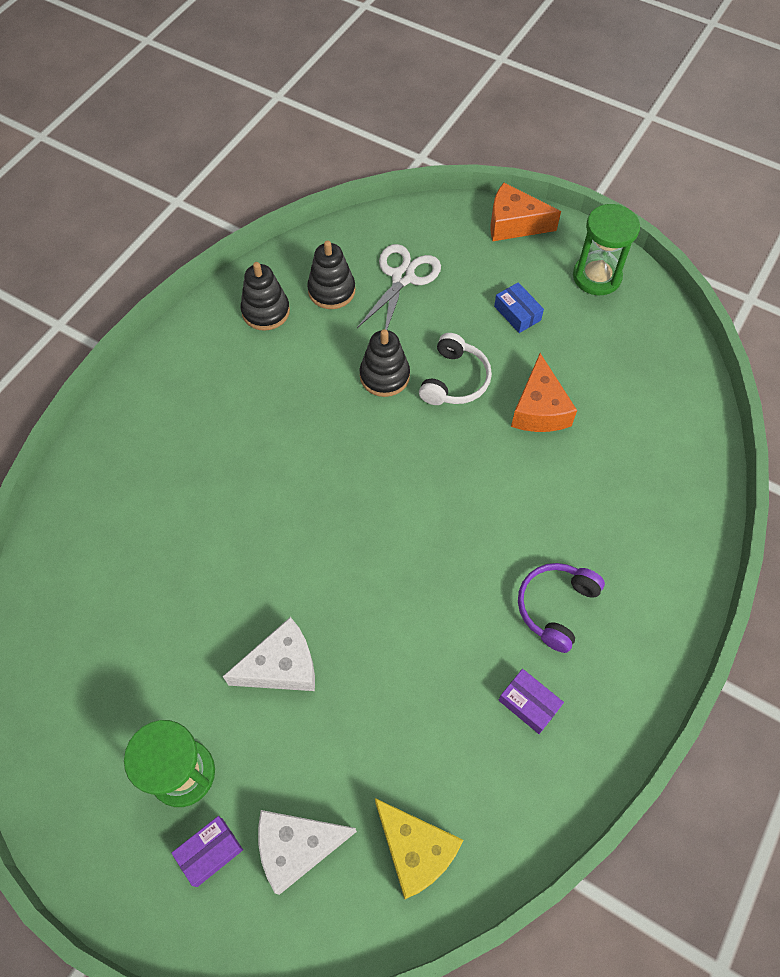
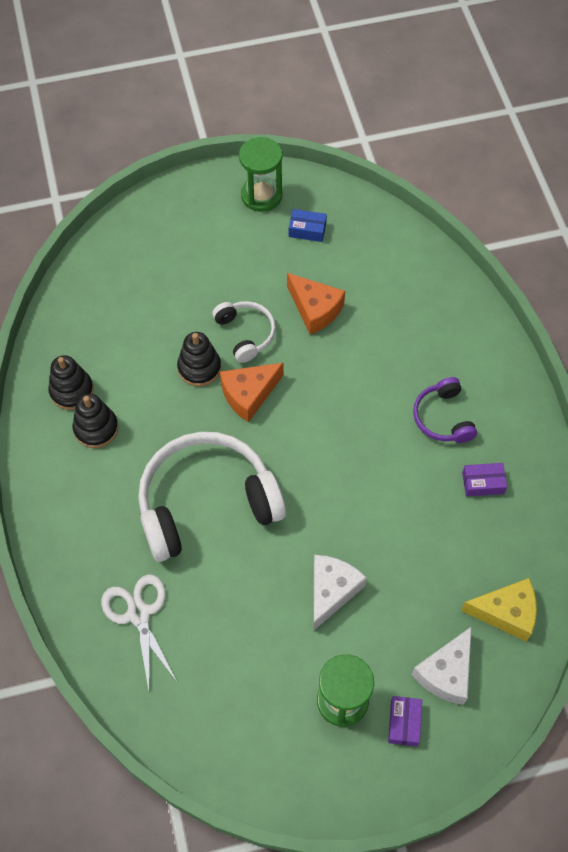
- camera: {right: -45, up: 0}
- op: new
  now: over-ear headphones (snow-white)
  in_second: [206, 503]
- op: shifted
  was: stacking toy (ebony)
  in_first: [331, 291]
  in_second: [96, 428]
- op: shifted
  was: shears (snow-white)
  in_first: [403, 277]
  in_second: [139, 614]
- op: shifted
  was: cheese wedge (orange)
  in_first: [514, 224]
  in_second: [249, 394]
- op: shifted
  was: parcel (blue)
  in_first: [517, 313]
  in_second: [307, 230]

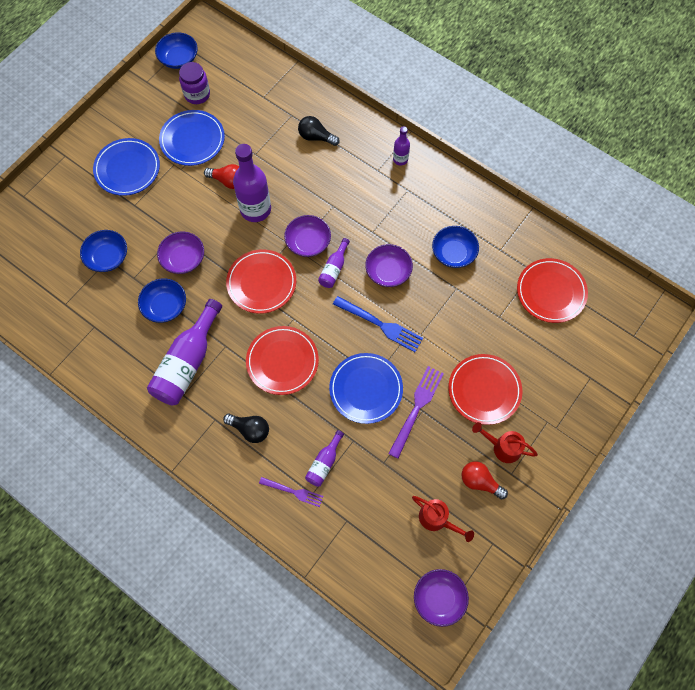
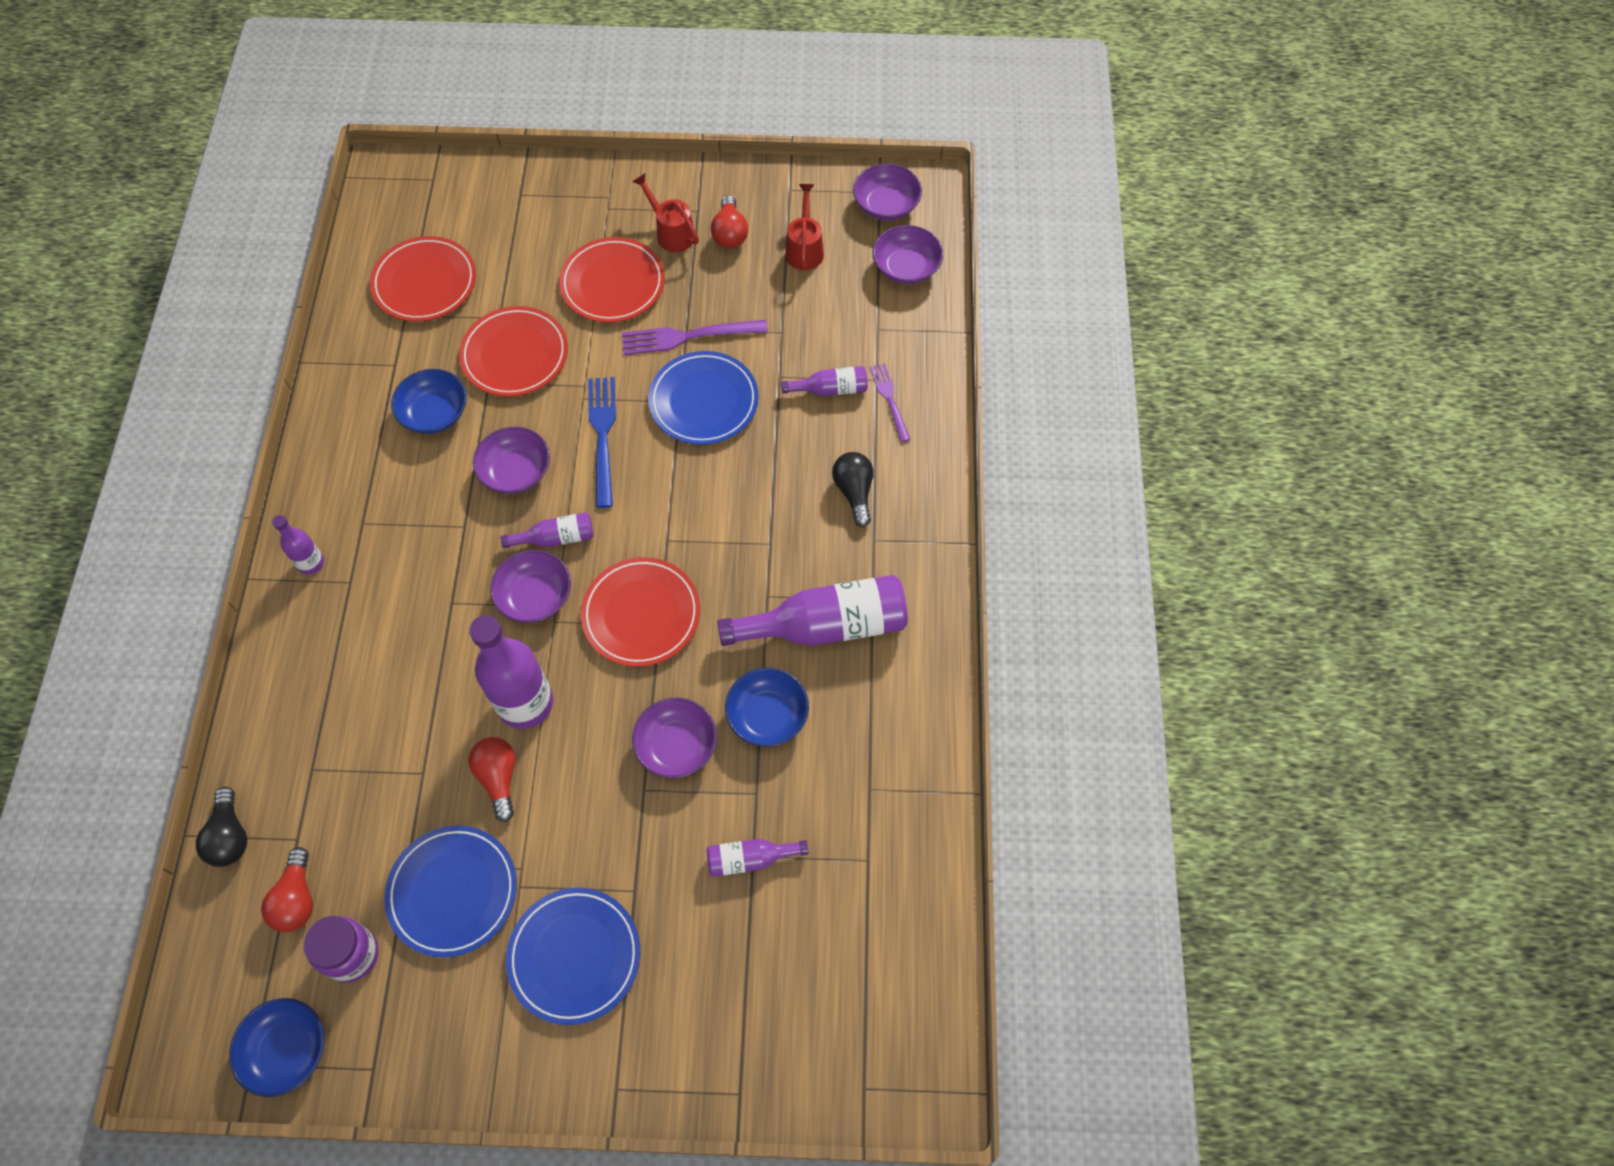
- camera: {right: -125, up: -5}
- op: new
  now: bulb (crimson)
  in_second: [297, 899]
- op: new
  now: bowl (purple)
  in_second: [906, 267]
- op: shifted
  was: flat dish (crimson)
  in_first: [282, 361]
  in_second: [515, 355]
- op: shifted
  was: bulb (ebony)
  in_first: [316, 137]
  in_second: [230, 836]
- op: swapped
  was: bowl (blue)
  now: bottle (purple)
  in_first: [107, 257]
  in_second: [750, 859]
- op: rotated
  was: watering pot (crimson)
  in_first: [502, 447]
  in_second: [672, 233]
  clockwise: 150

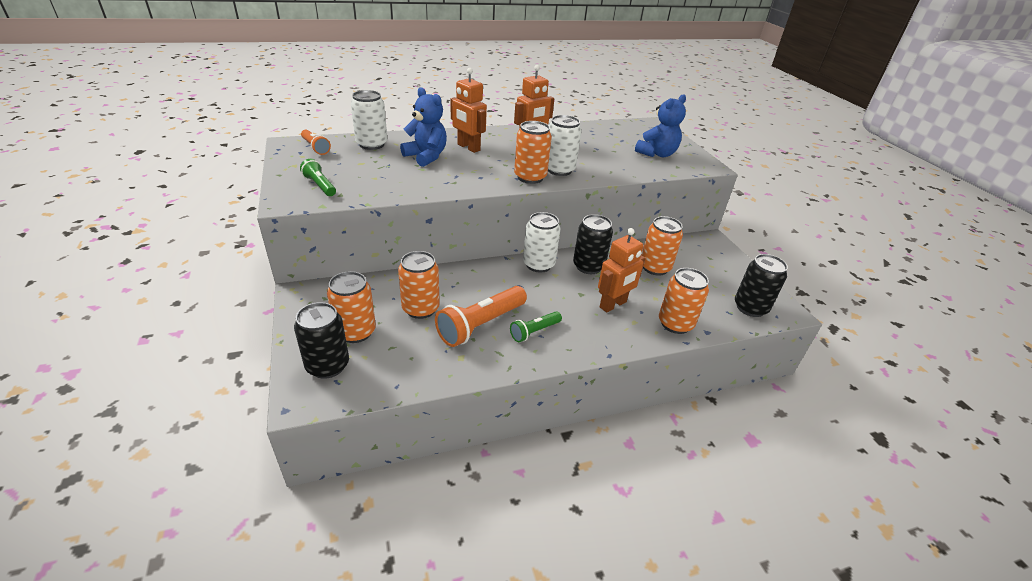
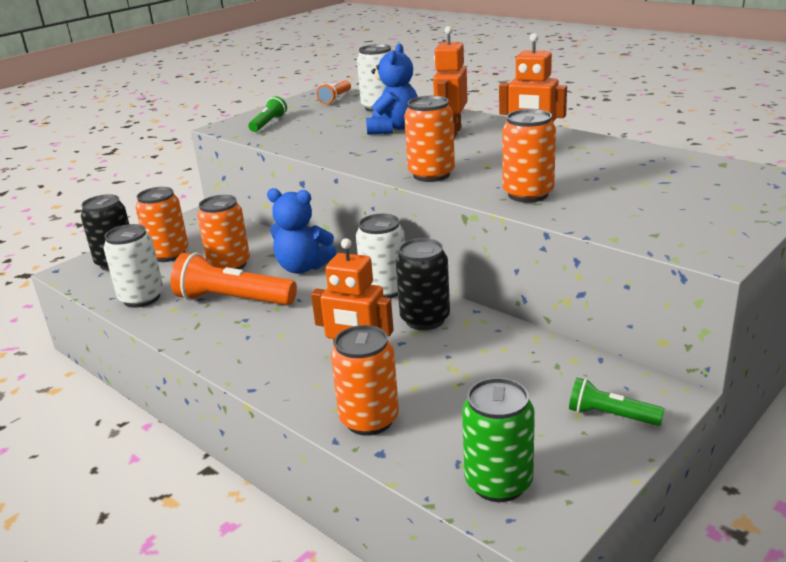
- camera: {right: 65, up: -10}
- op: shifted
  was: flashlight (emerald)
  in_first: [534, 331]
  in_second: [611, 415]
- op: shifted
  was: soda can (snow-white)
  in_first: [559, 170]
  in_second: [142, 298]
- op: shifted
  was: teddy (blue)
  in_first: [657, 154]
  in_second: [303, 267]
- op: shifted
  was: soda can (orange)
  in_first: [655, 267]
  in_second: [528, 194]
- op: repainted
  was: soda can (ebony)
  now: soda can (emerald)
  in_first: [750, 308]
  in_second: [498, 483]

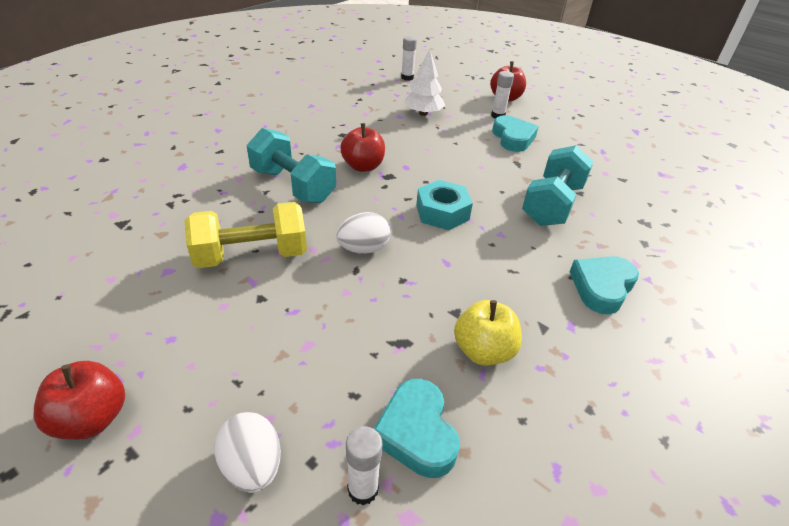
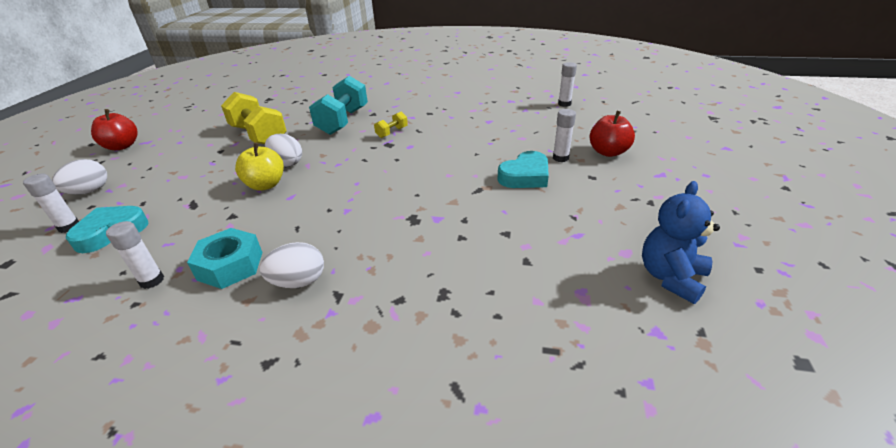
- camera: {right: 65, up: -5}
- op: gone
  was: tree (snow-white)
  in_first: [423, 113]
- op: gone
  was: dumbbell (teal)
  in_first: [552, 204]
- op: new
  now: glue stick (snow-white)
  in_second: [152, 281]
- op: new
  now: teddy (blue)
  in_second: [670, 277]
- op: shifted
  was: hex nut (teal)
  in_first: [442, 212]
  in_second: [230, 266]
- op: shifted
  was: apple fruit (bright yellow)
  in_first: [483, 351]
  in_second: [265, 185]
- op: swapped
  was: apple fruit (crimson)
  now: dumbbell (bright yellow)
  in_first: [363, 166]
  in_second: [392, 132]
- op: swapped
  was: heart shape (teal)
  now: egg shape (snow-white)
  in_first: [601, 287]
  in_second: [298, 282]

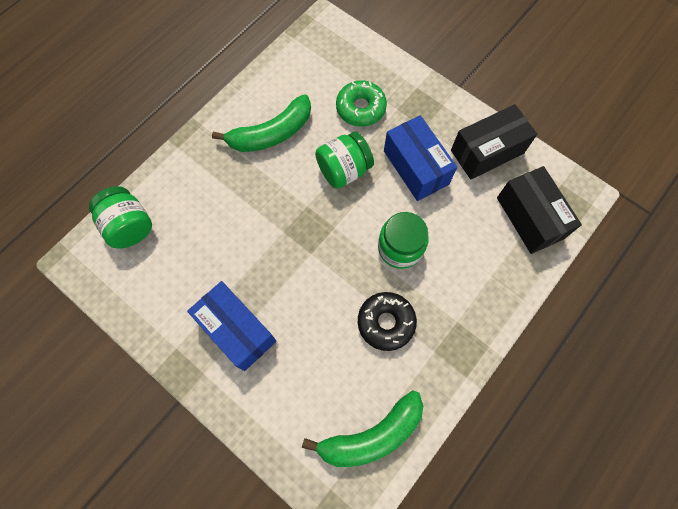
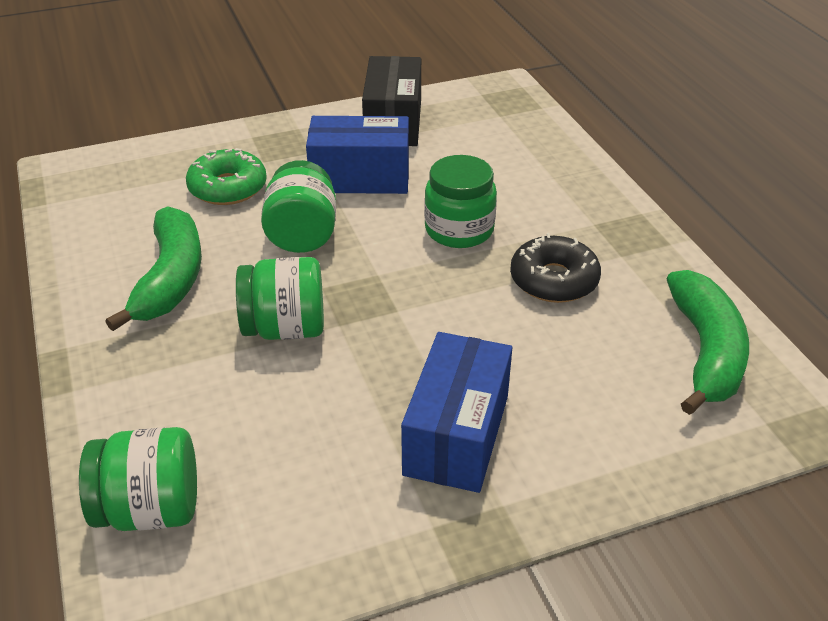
- camera: {right: -60, up: -30}
- op: gone
  was: parcel (ebony)
  in_first: [530, 218]
- op: new
  now: jam jar (emerald)
  in_second: [285, 328]
- op: rotated
  was: parcel (blue)
  in_first: [237, 330]
  in_second: [457, 434]
  clockwise: -60

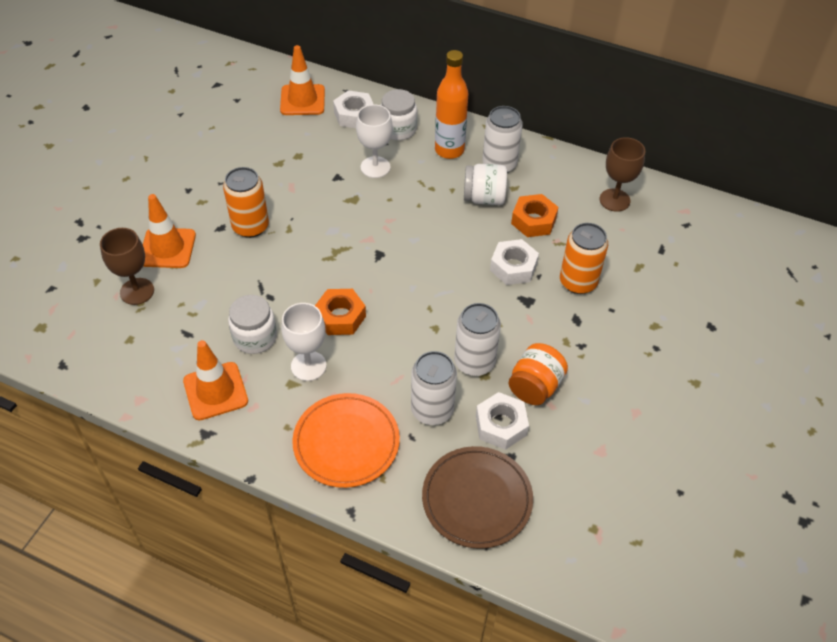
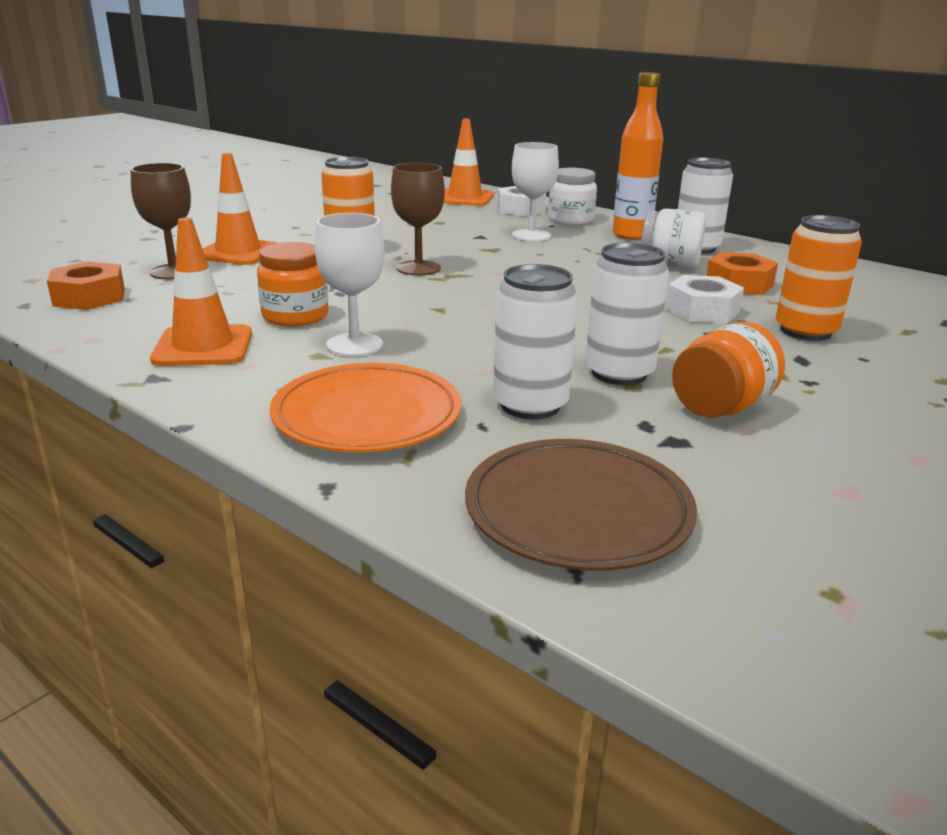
- camera: {right: 15, up: -25}
- op: gone
  was: hex nut (snow-white)
  in_first: [501, 425]
- op: shifted
  was: hex nut (orange)
  in_first: [340, 317]
  in_second: [89, 297]
- op: shifted
  was: wine glass (russet)
  in_first: [614, 200]
  in_second: [418, 268]
- op: repainted
  was: jam jar (snow-white)
  now: jam jar (orange)
  in_first: [255, 337]
  in_second: [295, 316]

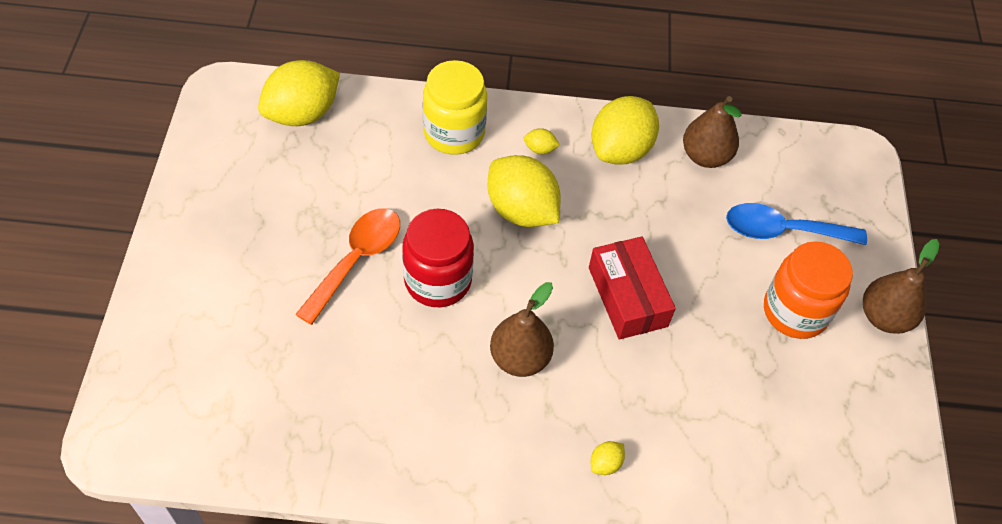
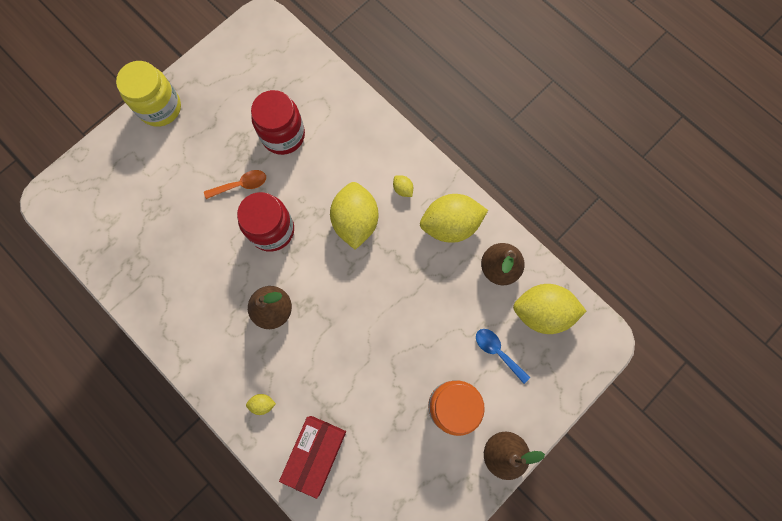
- camera: {right: 45, up: 20}
- op: new
  now: jam jar (crimson)
  in_second: [283, 135]
- op: shifted
  was: toy lemon (bright yellow)
  in_first: [302, 114]
  in_second: [542, 312]
- op: shifted
  was: jam jar (bright yellow)
  in_first: [454, 133]
  in_second: [160, 108]
- op: shifted
  was: parcel (crimson)
  in_first: [627, 297]
  in_second: [315, 454]
- op: scaled
  was: tablespoon (orange)
  in_first: [356, 260]
  in_second: [241, 185]
  ratio: 0.64
- op: scaled
  was: tablespoon (blue)
  in_first: [783, 231]
  in_second: [498, 352]
  ratio: 0.64

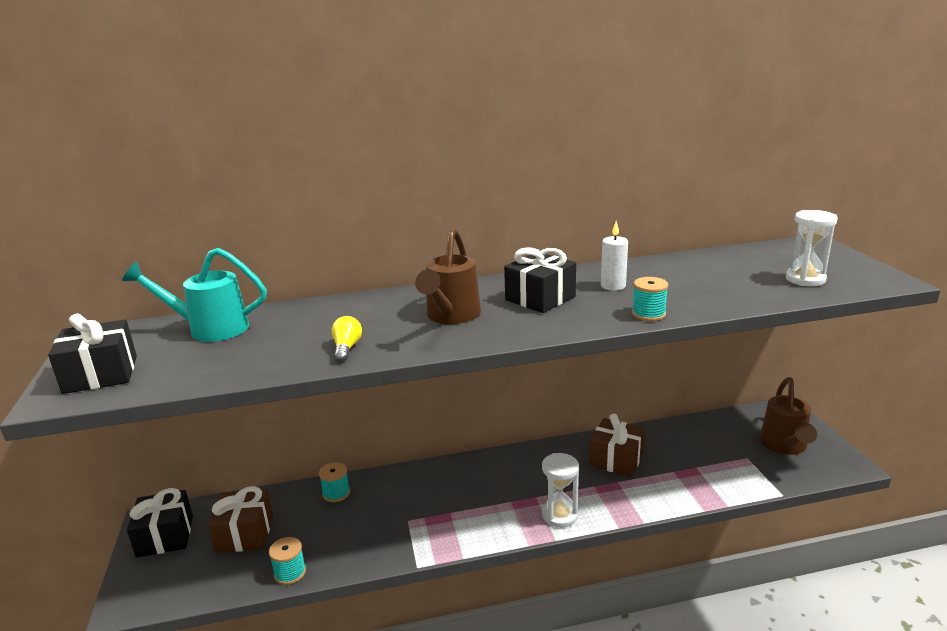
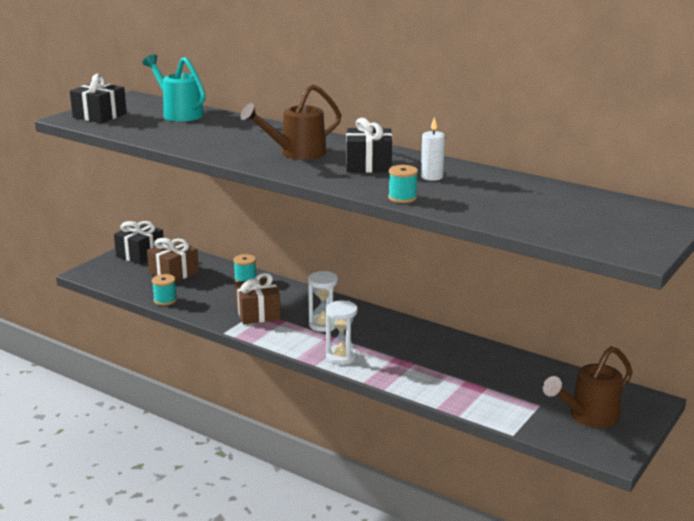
- camera: {right: 45, up: 0}
- op: gone
  was: bulb (bright yellow)
  in_first: [346, 348]
- op: shifted
  was: present (russet)
  in_first: [616, 459]
  in_second: [258, 313]
- op: shifted
  was: sandglass (snow-white)
  in_first: [805, 279]
  in_second: [323, 325]

